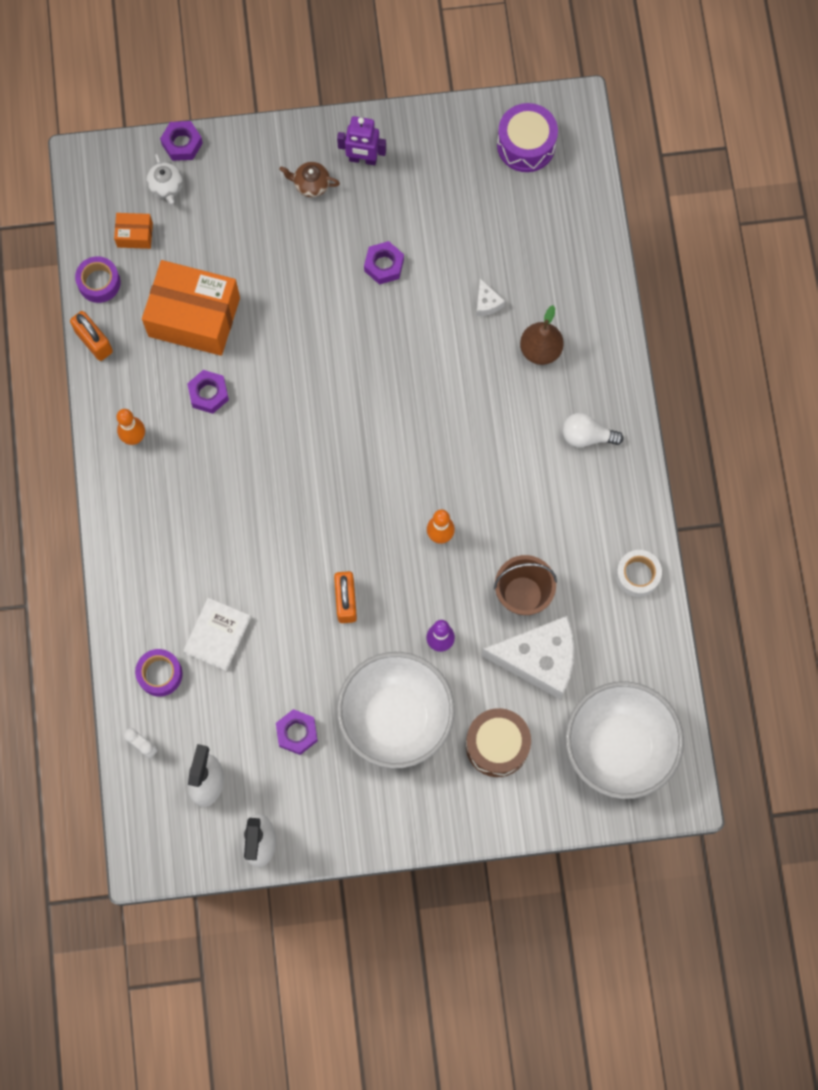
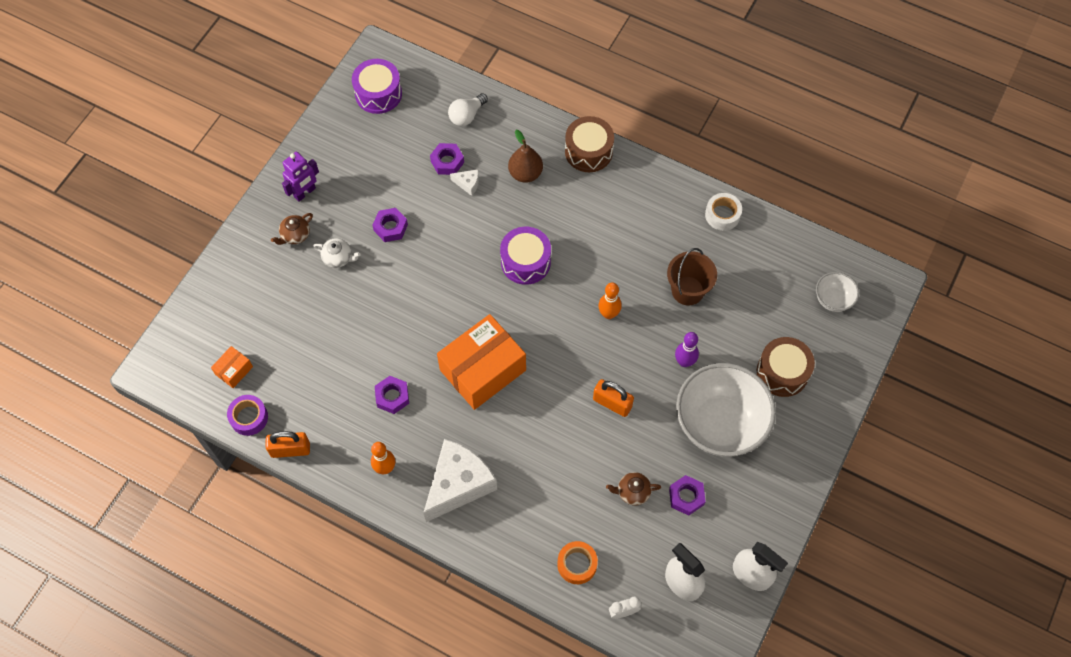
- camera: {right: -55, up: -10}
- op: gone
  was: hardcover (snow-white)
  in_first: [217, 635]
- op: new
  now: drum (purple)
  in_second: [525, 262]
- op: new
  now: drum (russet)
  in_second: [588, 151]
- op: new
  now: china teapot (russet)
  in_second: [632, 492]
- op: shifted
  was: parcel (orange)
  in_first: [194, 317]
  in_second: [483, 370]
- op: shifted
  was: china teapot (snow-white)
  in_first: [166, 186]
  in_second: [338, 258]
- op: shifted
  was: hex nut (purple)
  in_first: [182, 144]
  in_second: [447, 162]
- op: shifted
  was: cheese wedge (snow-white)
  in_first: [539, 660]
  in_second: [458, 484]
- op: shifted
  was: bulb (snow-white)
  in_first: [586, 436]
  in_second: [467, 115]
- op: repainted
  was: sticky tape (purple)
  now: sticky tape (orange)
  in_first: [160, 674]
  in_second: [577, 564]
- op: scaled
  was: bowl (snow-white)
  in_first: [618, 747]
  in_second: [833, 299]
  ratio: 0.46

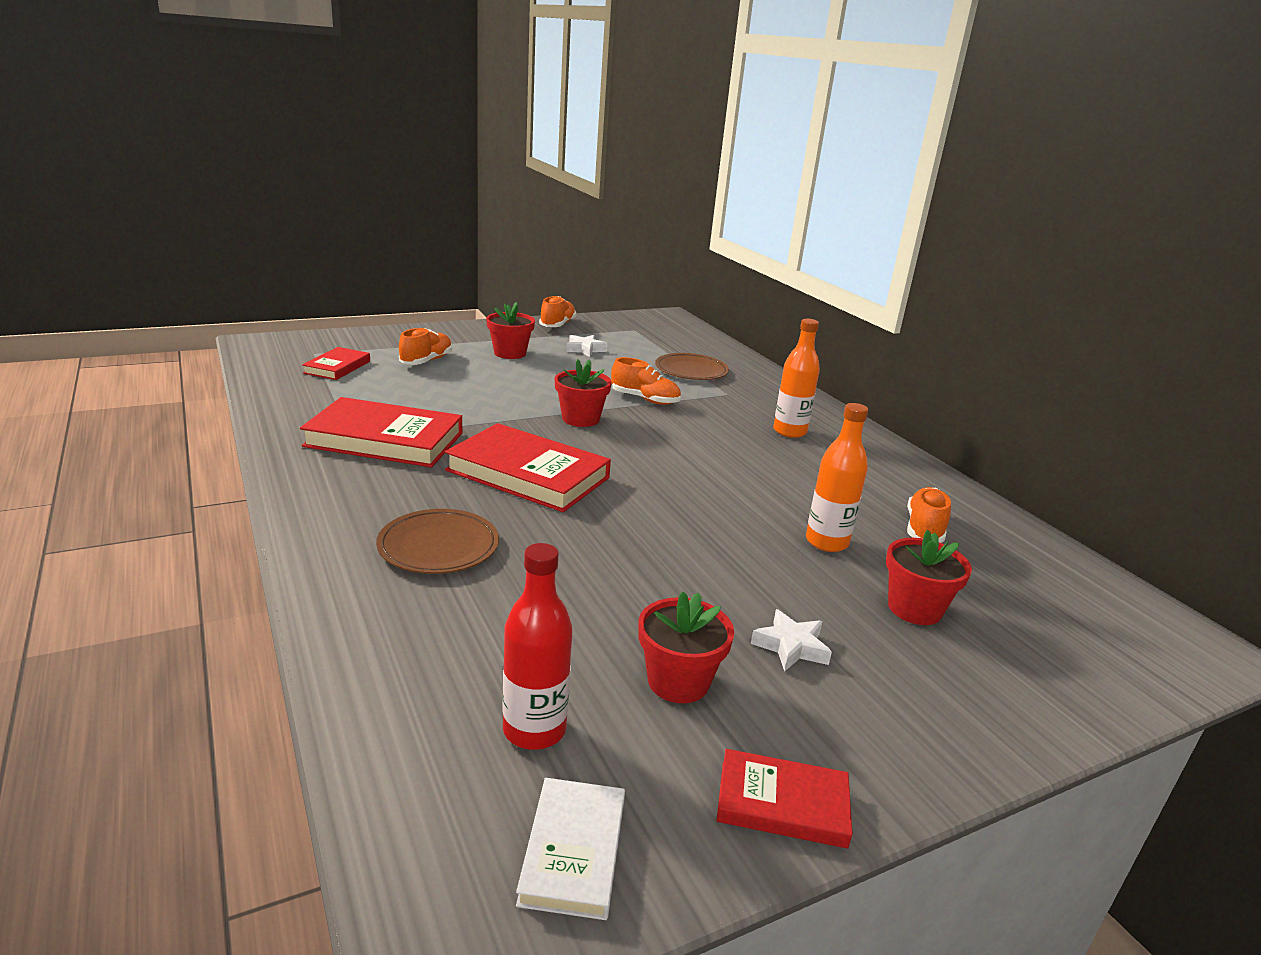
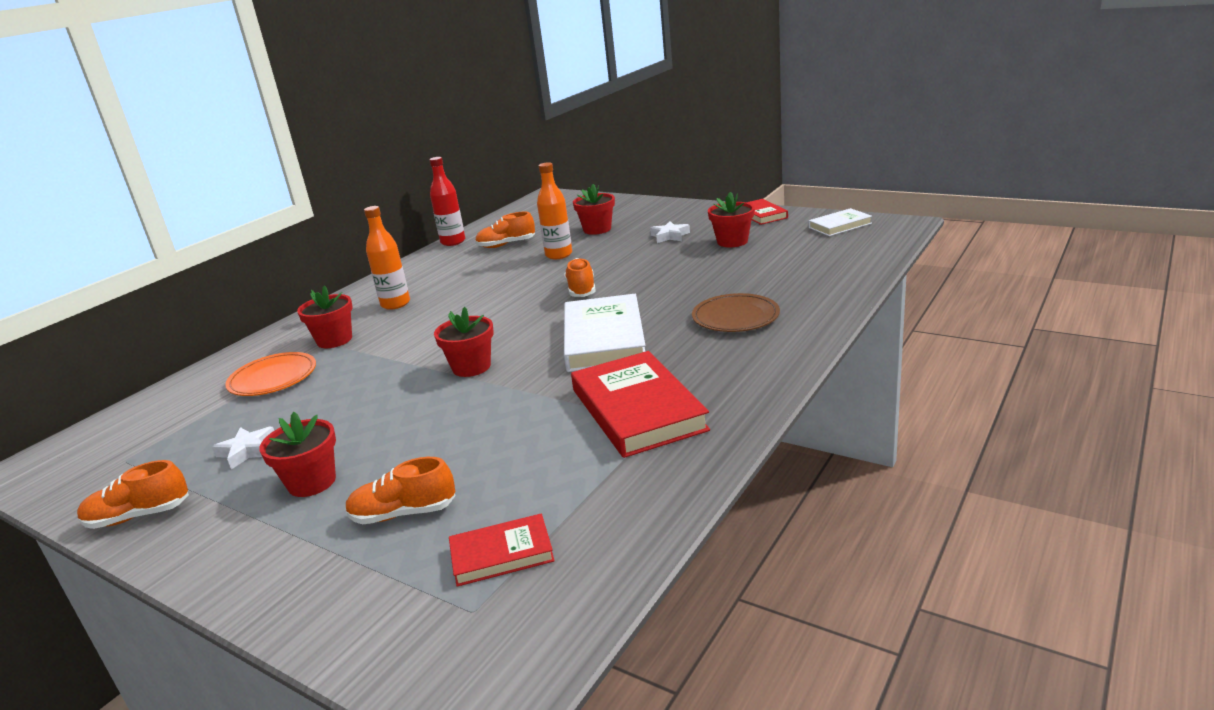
- camera: {right: -115, up: 0}
- op: new
  now: plant pot (crimson)
  in_second: [334, 340]
- op: shifted
  was: bottle (crimson)
  in_first: [534, 730]
  in_second: [453, 242]
- op: shifted
  was: sneaker (orange)
  in_first: [645, 399]
  in_second: [581, 290]
- op: repainted
  was: hardcover (crimson)
  now: hardcover (snow-white)
  in_first: [528, 474]
  in_second: [604, 339]
- op: repainted
  was: flat dish (russet)
  now: flat dish (orange)
  in_first: [691, 370]
  in_second: [273, 378]

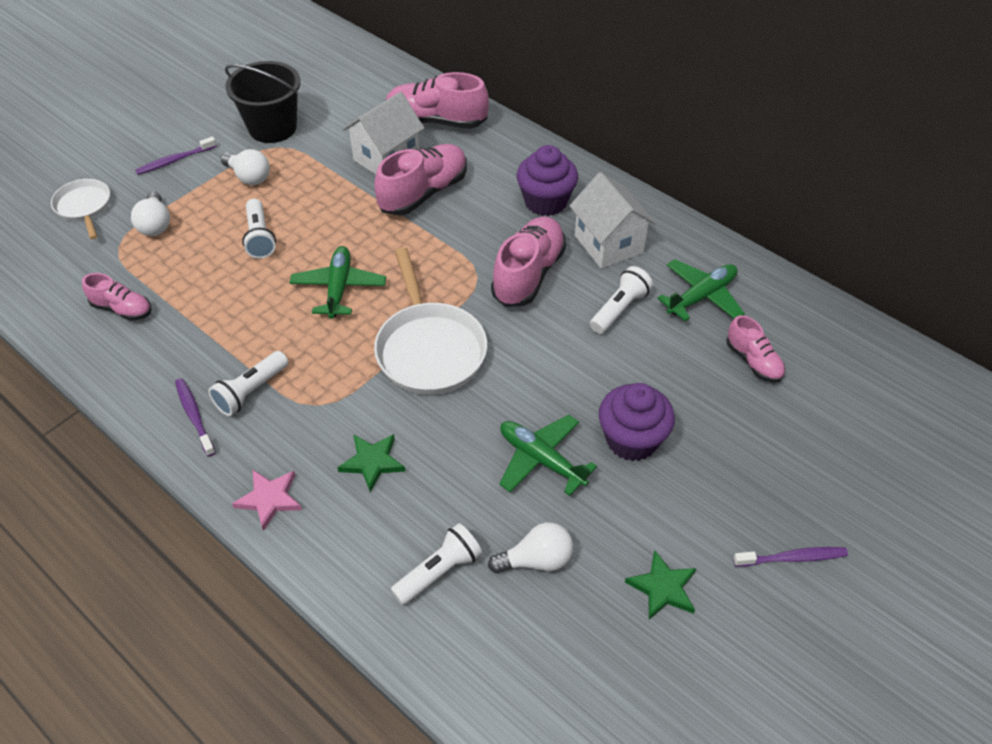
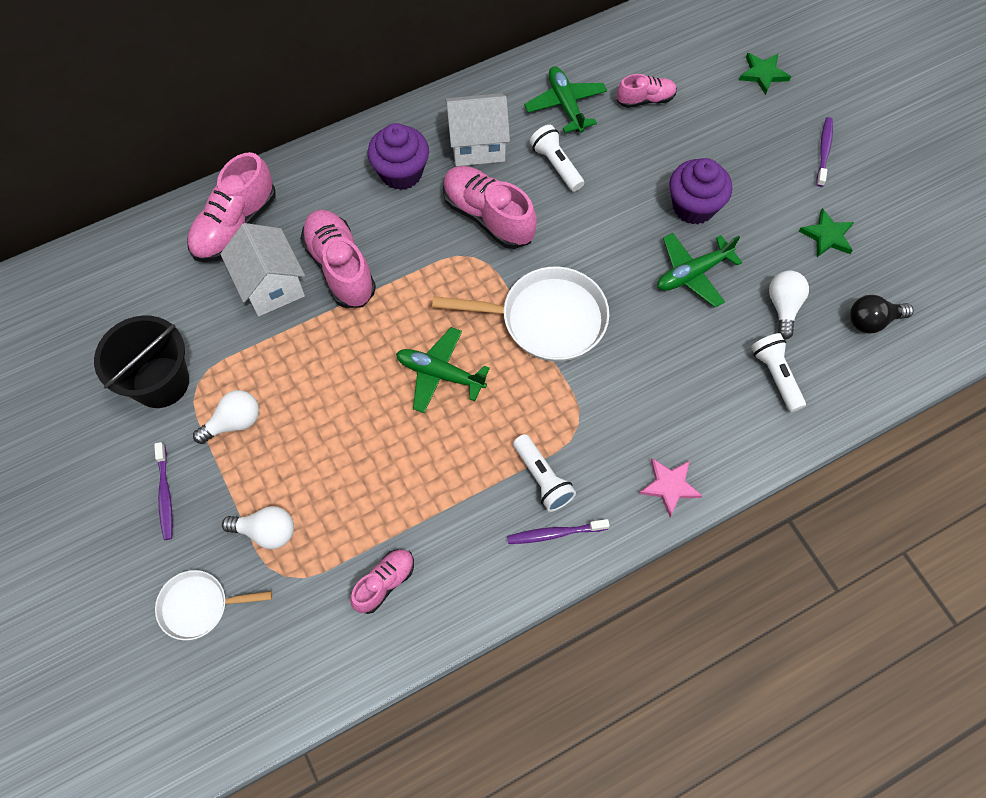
- camera: {right: -70, up: 15}
- op: gone
  was: flashlight (snow-white)
  in_first: [259, 237]
- op: new
  now: bulb (ebony)
  in_second: [872, 321]
- op: shifted
  was: five-pointed star (emerald)
  in_first: [372, 462]
  in_second: [763, 74]

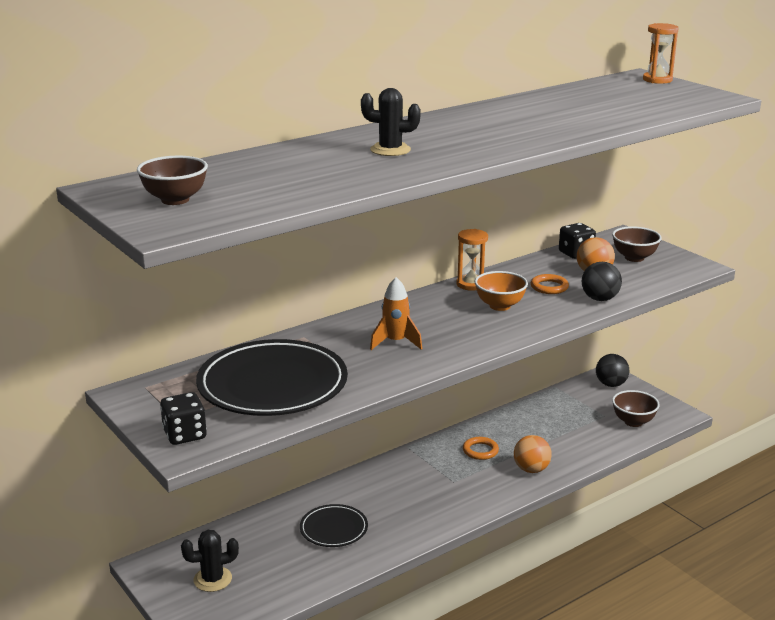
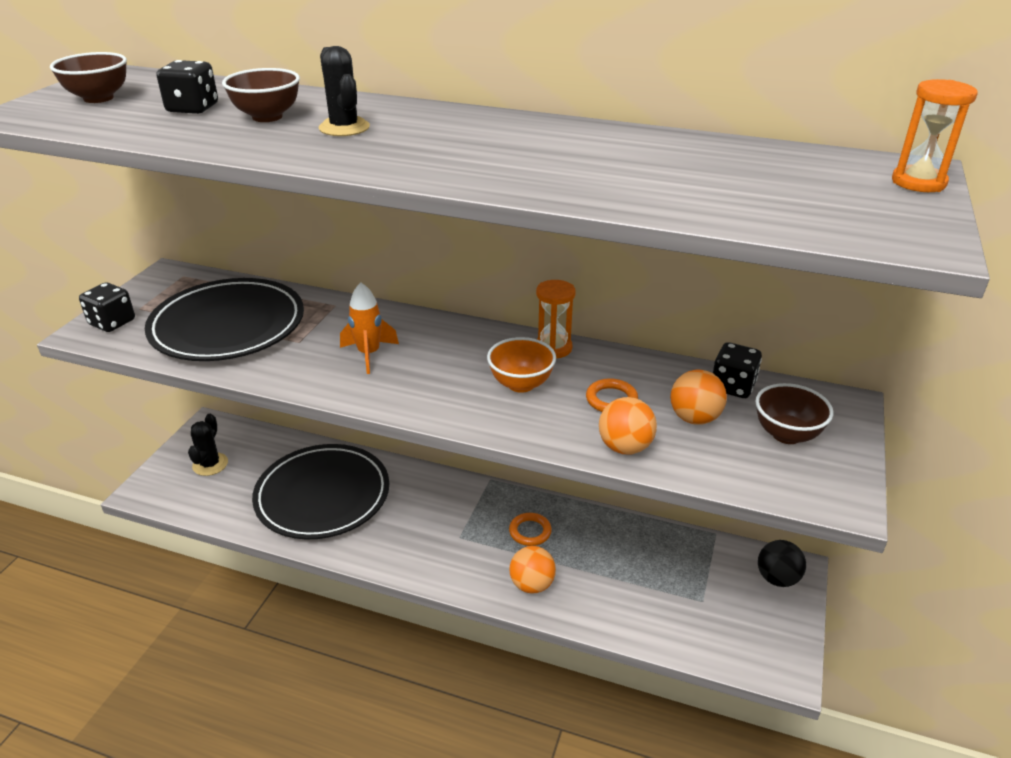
- camera: {right: 55, up: 10}
- op: new
  now: die (ebony)
  in_second: [192, 108]
- op: shifted
  was: bowl (russet)
  in_first: [633, 422]
  in_second: [267, 117]
- op: repainted
  was: play ball (ebony)
  now: play ball (orange)
  in_first: [599, 299]
  in_second: [625, 447]
- op: rotated
  was: saguaro cactus (ebony)
  in_first: [212, 579]
  in_second: [210, 464]
  clockwise: 60
- op: scaled
  was: flat dish (ebony)
  in_first: [333, 529]
  in_second: [322, 496]
  ratio: 1.95

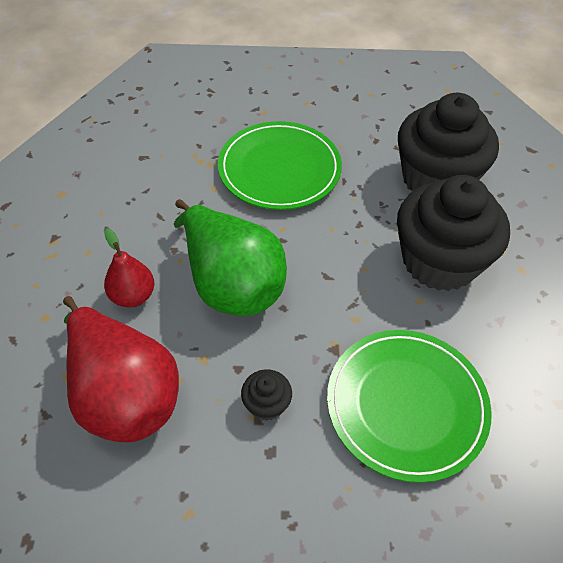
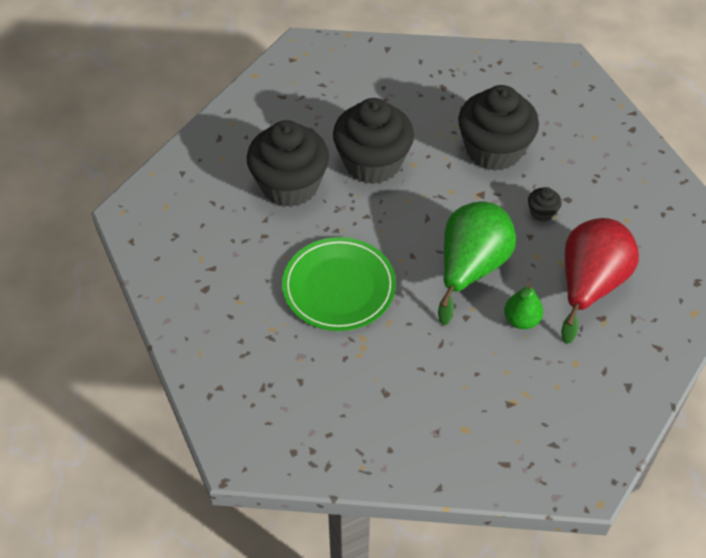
- camera: {right: -115, up: 0}
- op: swapped
  was: flat dish (emerald)
  now: cupcake (ebony)
  in_first: [406, 405]
  in_second: [493, 150]
- op: repainted
  was: pear (crimson)
  now: pear (emerald)
  in_first: [133, 296]
  in_second: [521, 320]

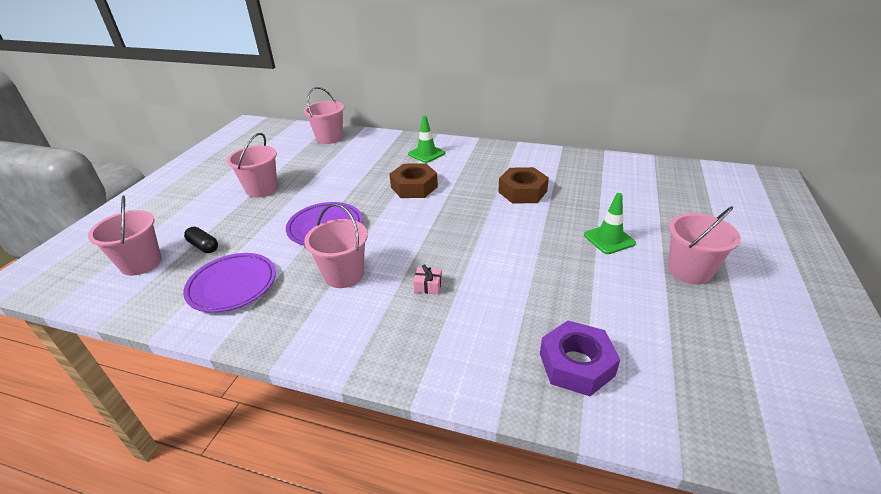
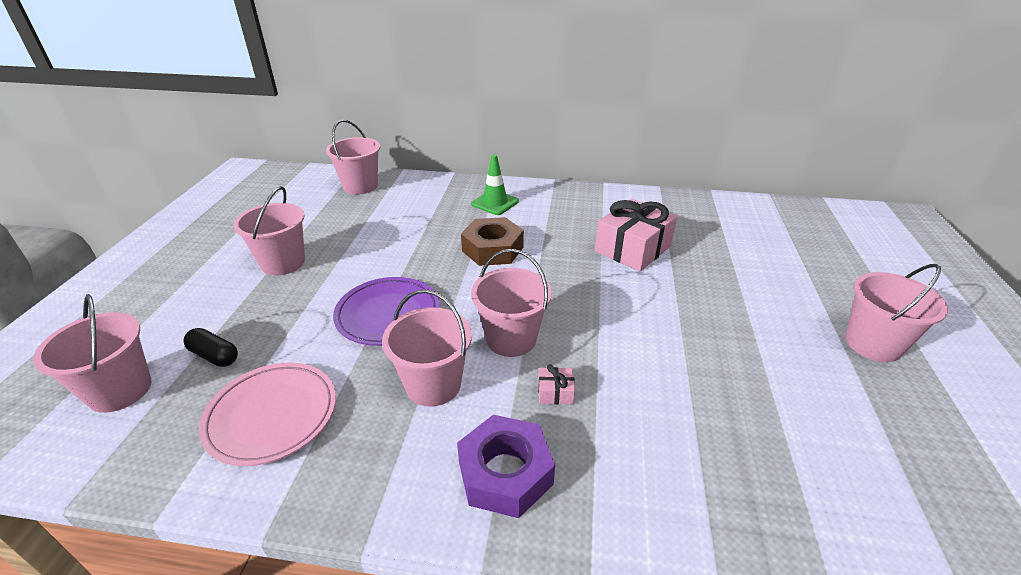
- camera: {right: -10, up: 0}
- op: gone
  was: road cone (emerald)
  in_first: [609, 239]
- op: new
  now: pail (rose-pink)
  in_second: [511, 339]
- op: shifted
  was: hex nut (purple)
  in_first: [576, 364]
  in_second: [505, 473]
- op: swapped
  was: hex nut (russet)
  now: present (rose-pink)
  in_first: [522, 192]
  in_second: [633, 249]
- op: repainted
  was: flat dish (purple)
  now: flat dish (rose-pink)
  in_first: [232, 285]
  in_second: [272, 416]

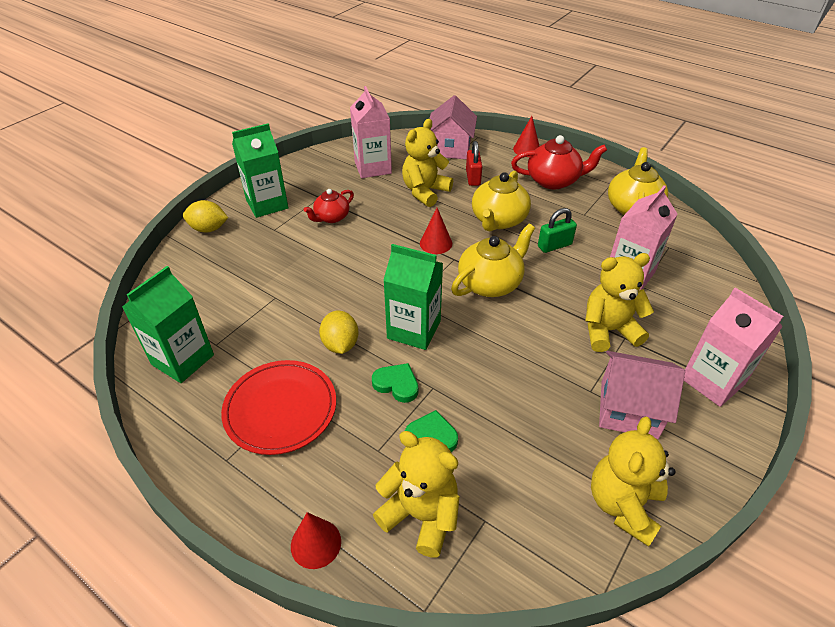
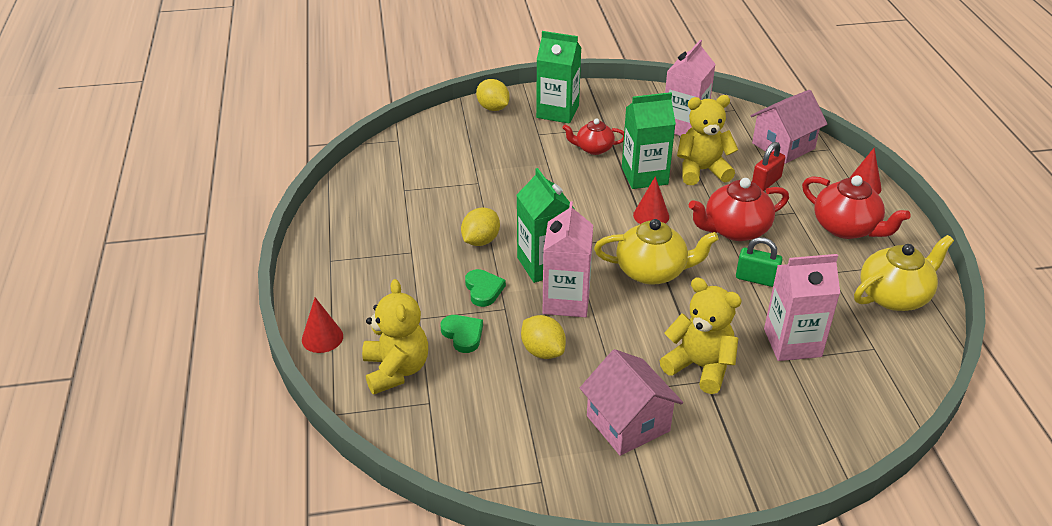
- camera: {right: 45, up: -5}
- op: gone
  was: flat dish (crimson)
  in_first: [280, 409]
- op: gone
  was: teddy (bright yellow)
  in_first: [623, 505]
- op: new
  now: toy lemon (bright yellow)
  in_second: [543, 351]
- op: shifted
  was: juice carton (emerald)
  in_first: [183, 360]
  in_second: [644, 176]
- op: shifted
  was: juice carton (rose-pink)
  in_first: [712, 381]
  in_second: [566, 301]
- op: repainted
  was: china teapot (bright yellow)
  now: china teapot (crimson)
  in_first: [498, 220]
  in_second: [735, 229]

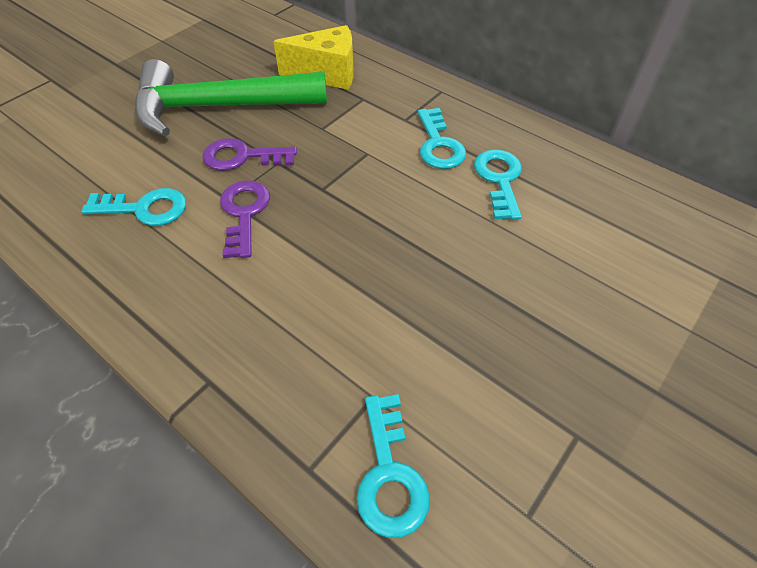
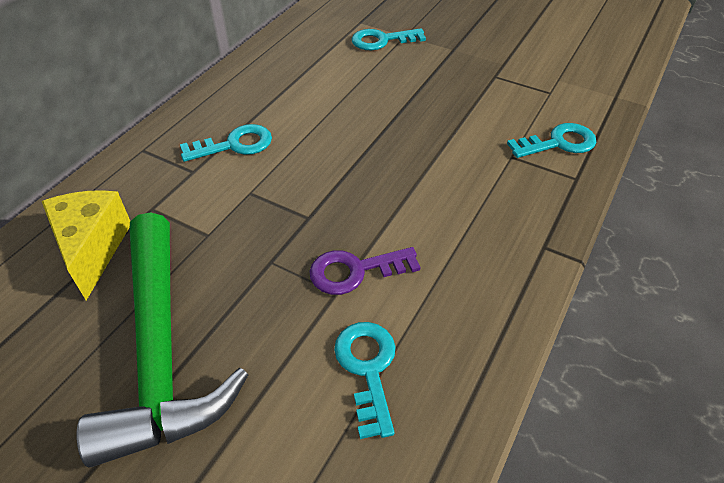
- camera: {right: -100, up: -5}
- op: gone
  was: door key (purple)
  in_first: [242, 157]
- op: shifted
  was: door key (teal)
  in_first: [499, 179]
  in_second: [382, 40]

